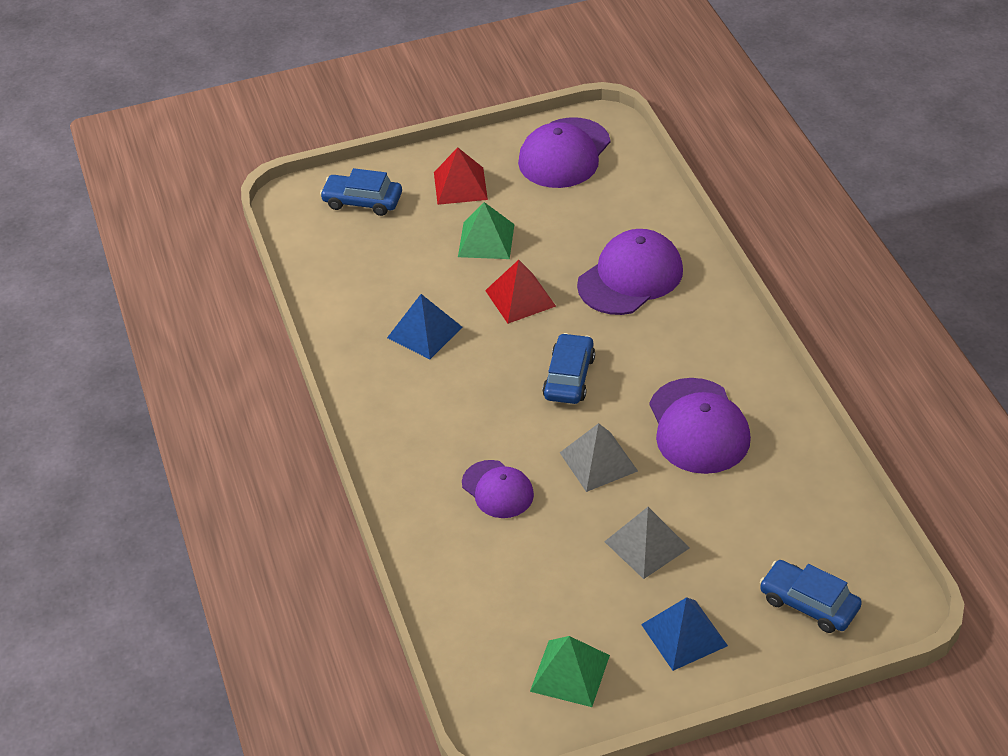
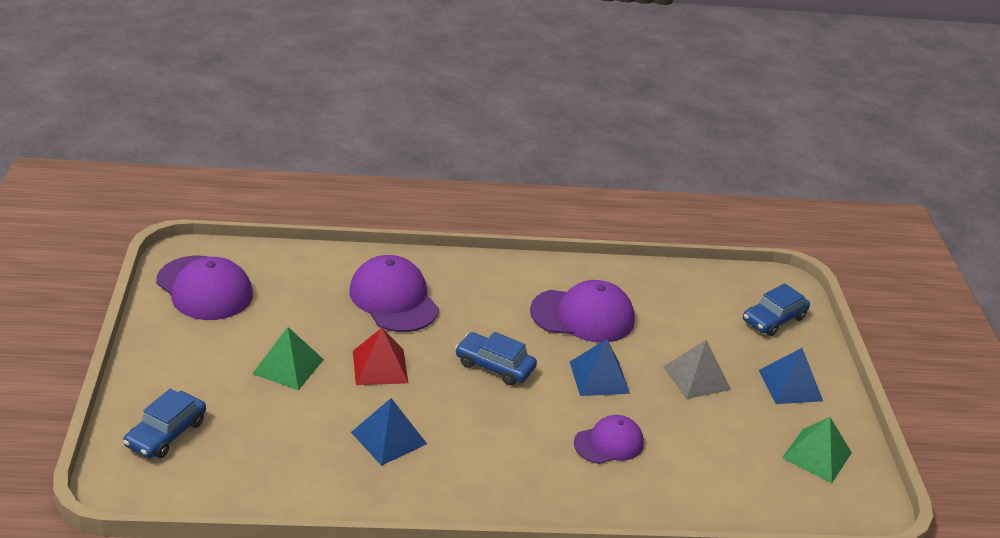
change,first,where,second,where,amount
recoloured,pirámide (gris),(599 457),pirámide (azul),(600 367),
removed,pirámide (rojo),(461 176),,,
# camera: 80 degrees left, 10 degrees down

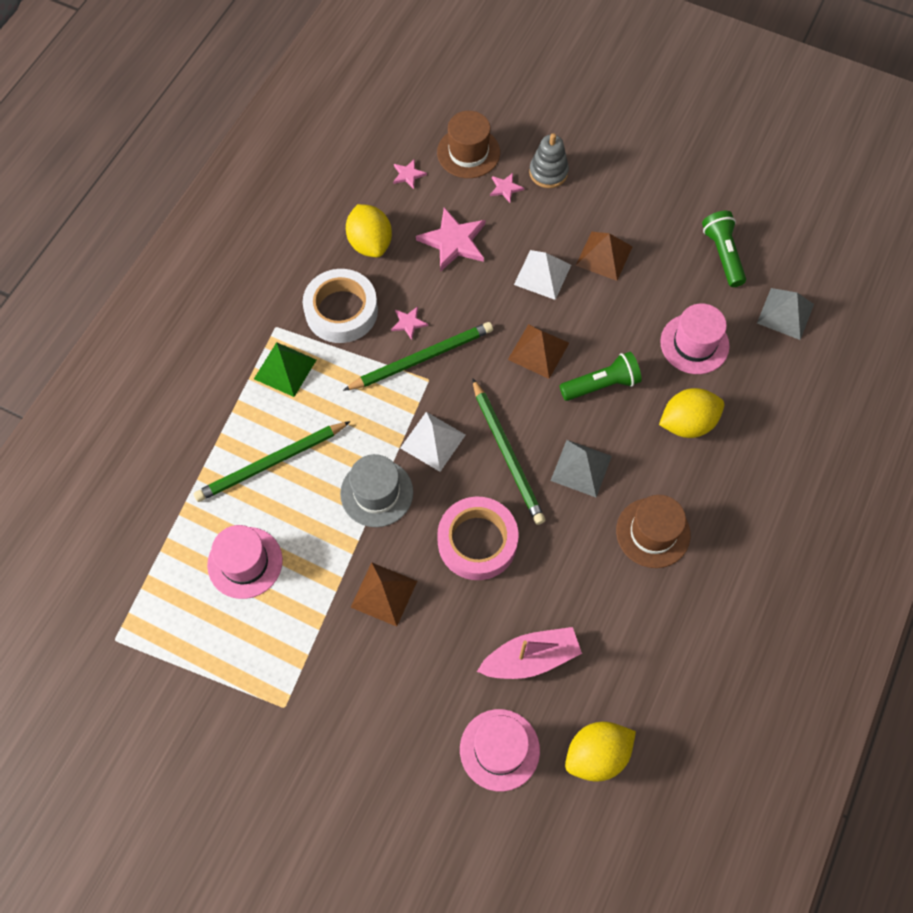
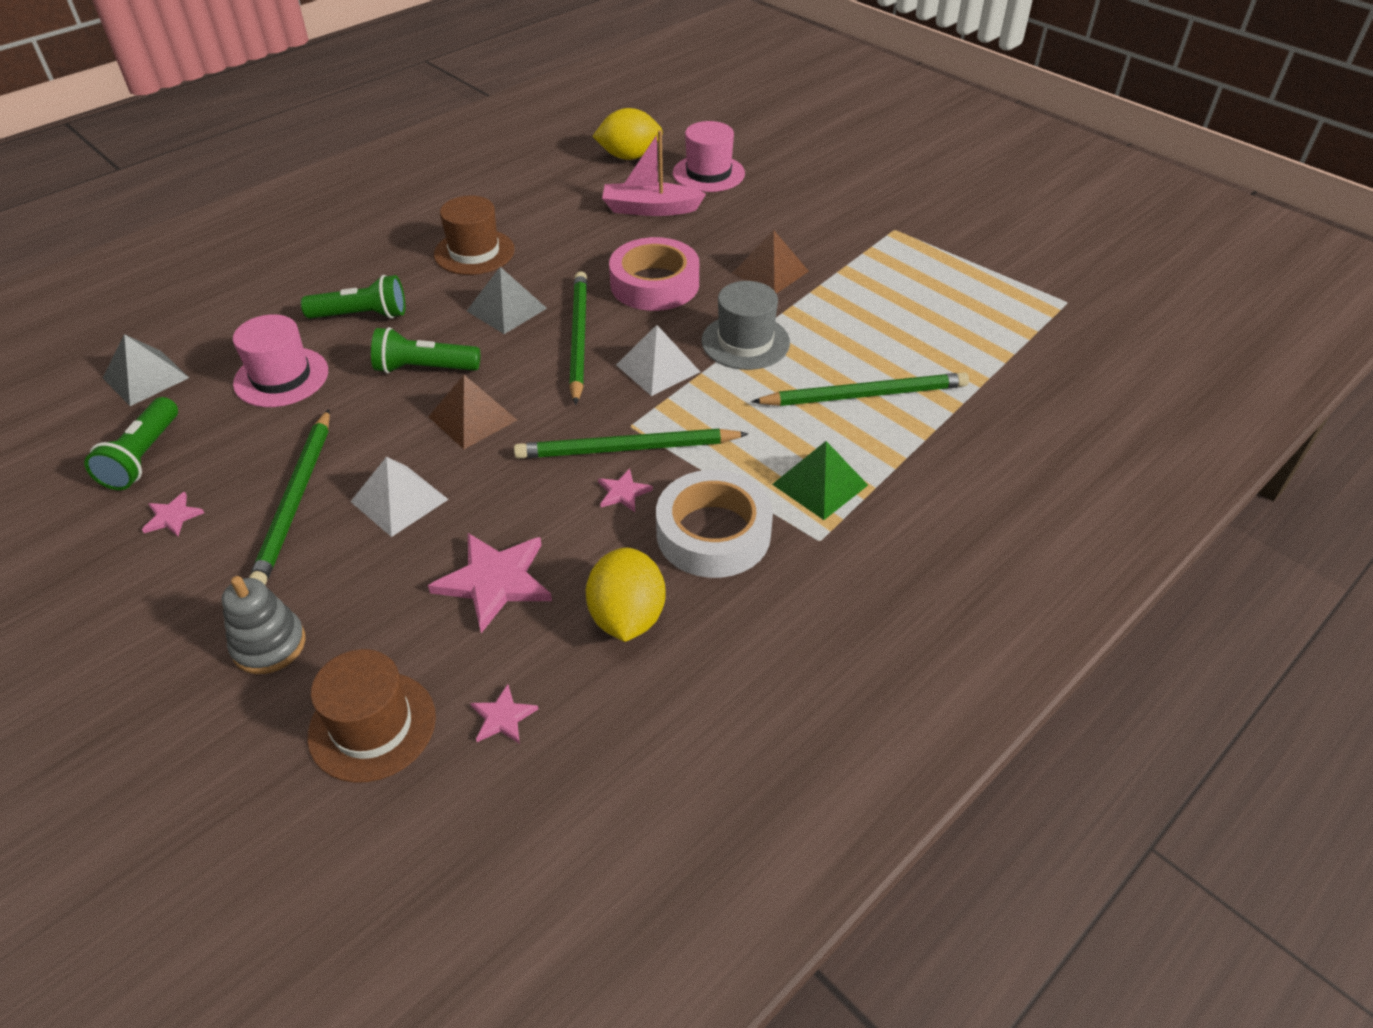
change,first,where,second,where,amount
moved,estrella (rosa),(507 188),,(173 514),
replaced,pirámide (marrón),(604 256),lápiz (verde),(289 497),
replaced,limón (amarillo),(691 413),lámpara de mano (verde),(353 297),
removed,sombrero (rosa),(245 562),,,
# camera: 160 degrees left, 20 degrees down

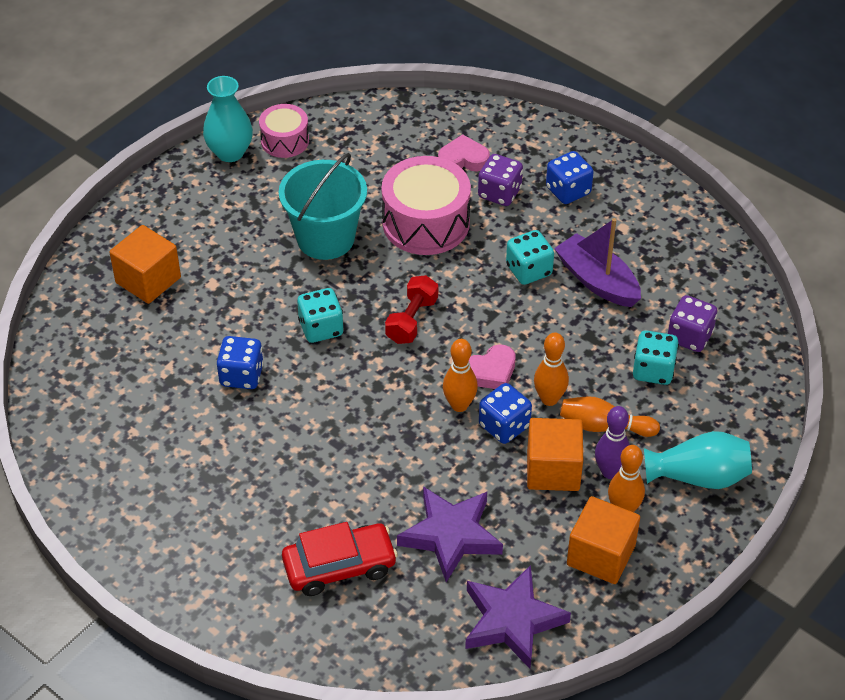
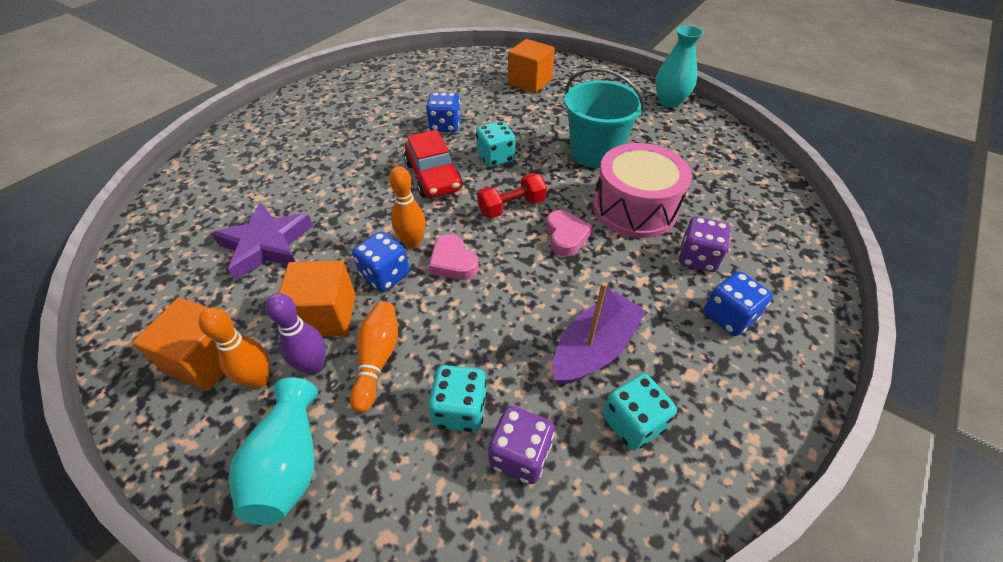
change,first,where,second,where,amount
moved,coche (rojo),(340 559),,(433 164),
turned,mancuerna (rojo),(411 309),,(512 195),45 degrees counterclockwise
moved,corazón (rosa),(464 153),,(569 233),
moved,dado (turquesa),(530 257),,(640 412),
removed,tambor (rosa),(284 131),,,
removed,estrella (morado),(518 617),,,
removed,bolo (naranja),(551 369),,,
# camera: 85 degrees right, 0 degrees up

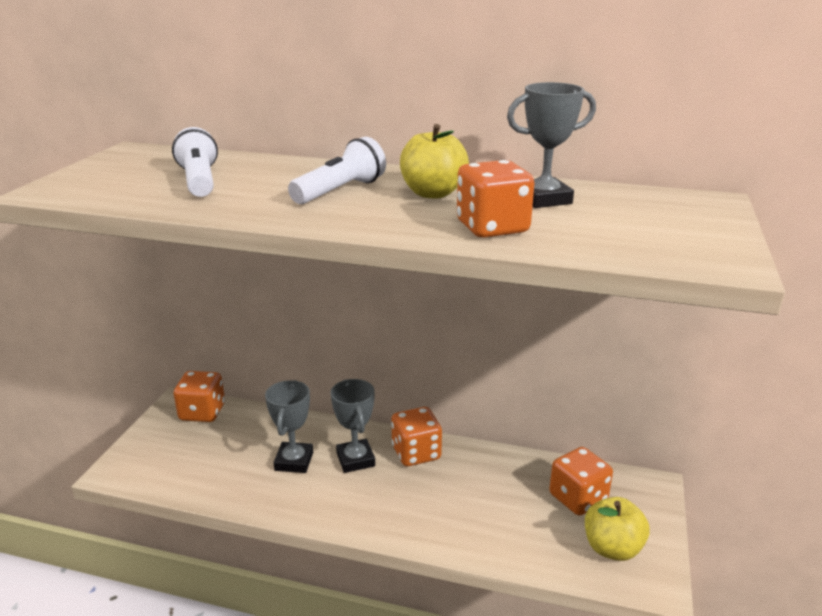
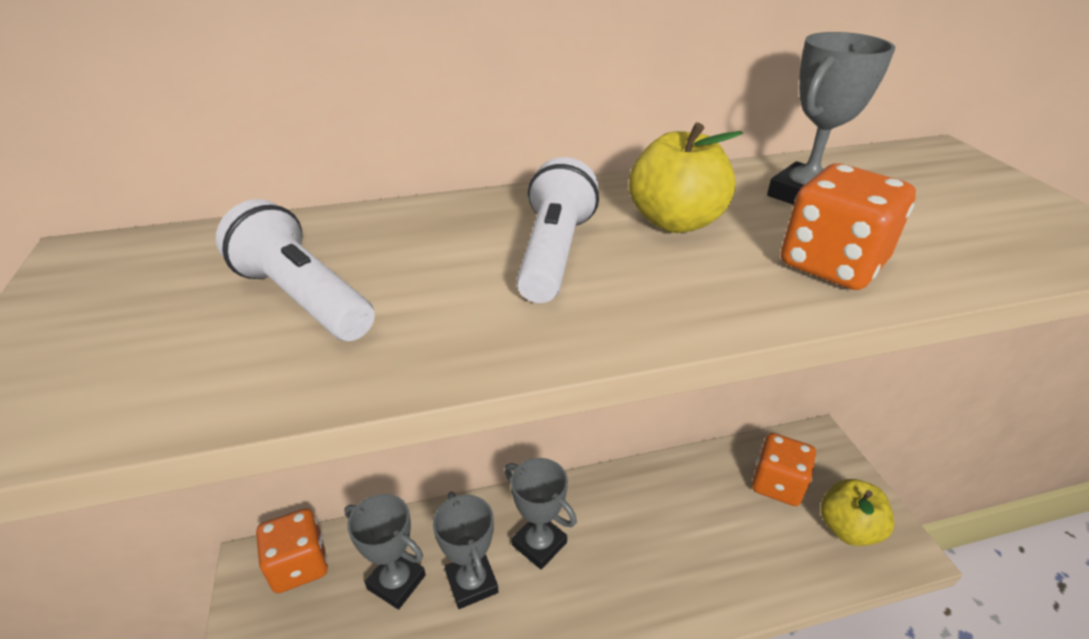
change,first,where,second,where,amount
added,,,trofeo (gris),(385 552),
removed,dado (naranja),(416 436),,,
# camera: 30 degrees left, 10 degrees up

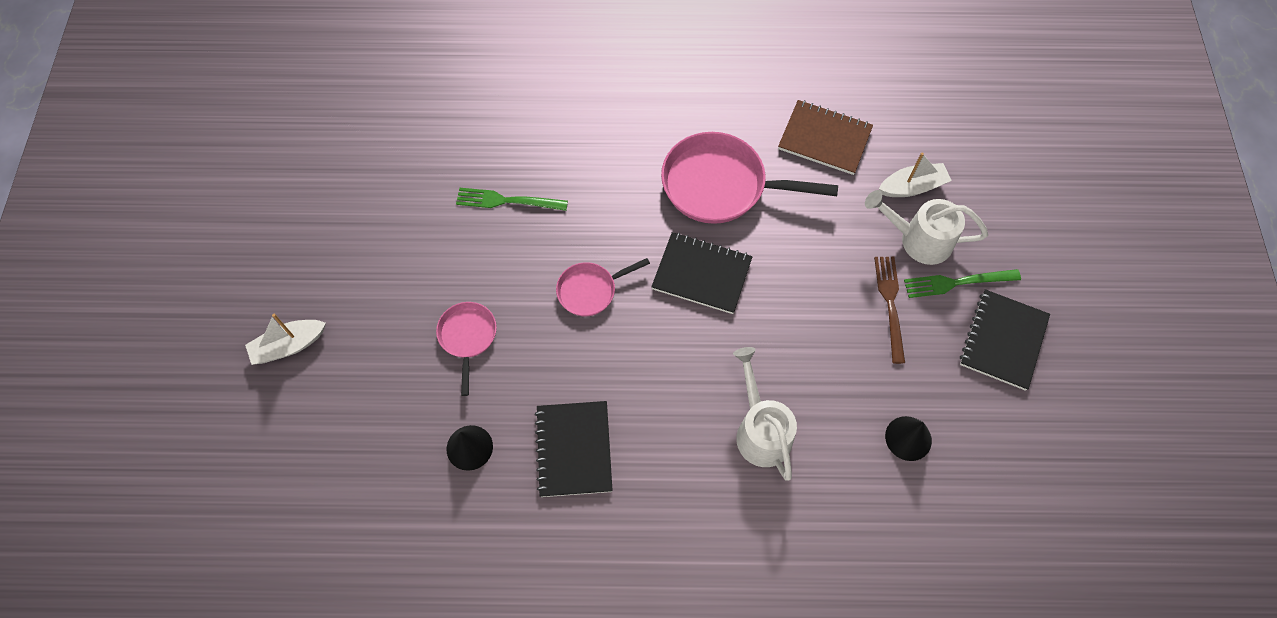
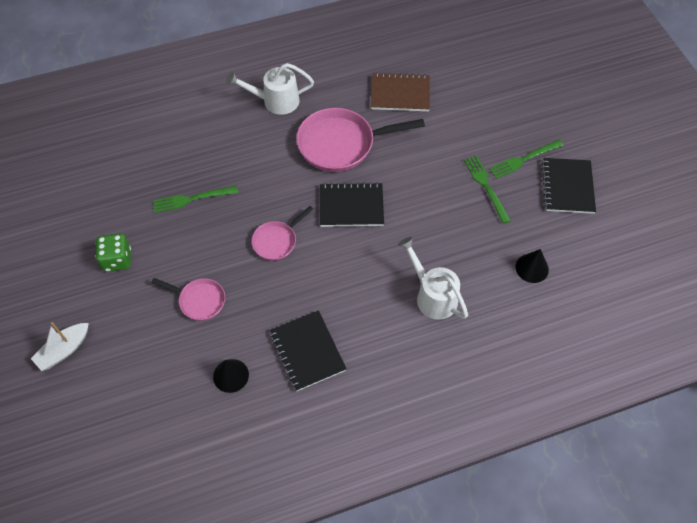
change,first,where,second,where,amount
added,,,dado (verde),(113 252),
turned,sartén (rosa),(466 349),,(188 299),135 degrees clockwise
moved,regadera (blanco),(926 227),,(270 89),
recoloured,tenedor (marrón),(889 310),tenedor (verde),(487 190),
removed,barco (blanco),(915 175),,,
# camera: 20 degrees left, 5 degrees down

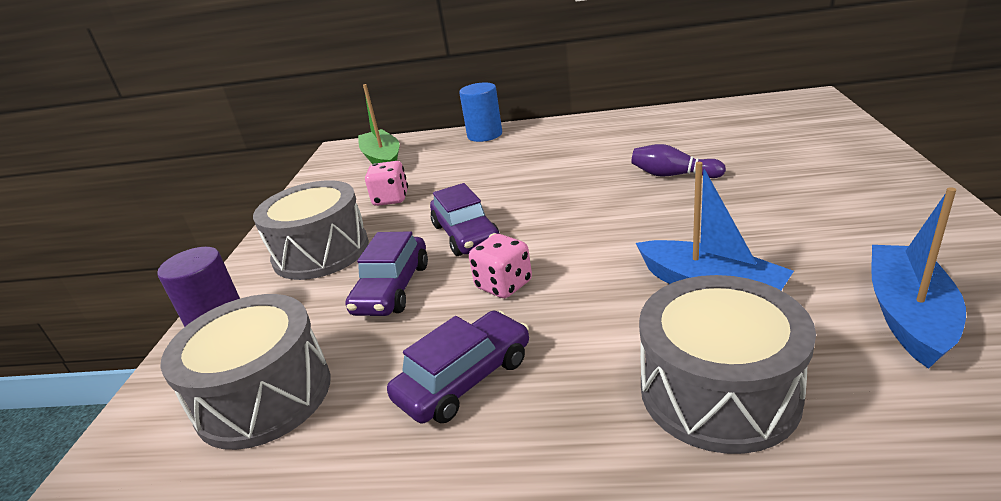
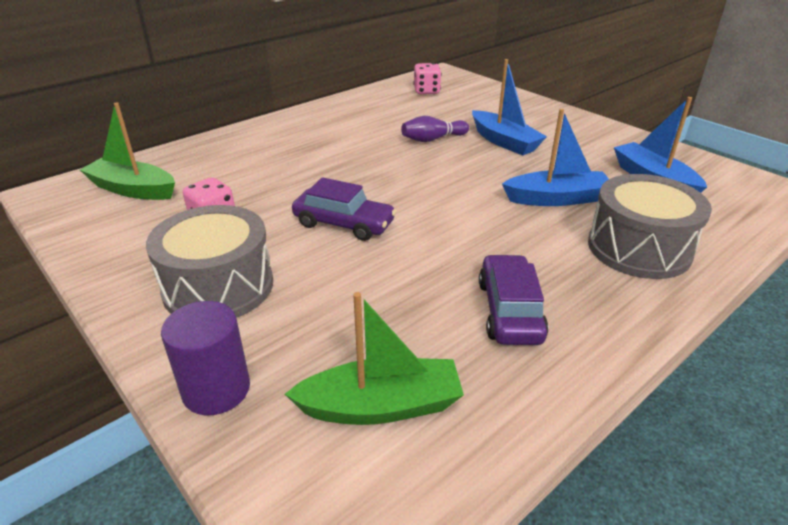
change,first,where,second,where,amount
replaced,tambor (gris),(245 372),barco (verde),(374 358),
moved,dado (rosa),(500 266),,(427 78),
added,,,barco (azul),(509 107),
removed,coche (morado),(387 273),,,
removed,cilindro (azul),(480 112),,,
# camera: 50 degrees left, 5 degrees up

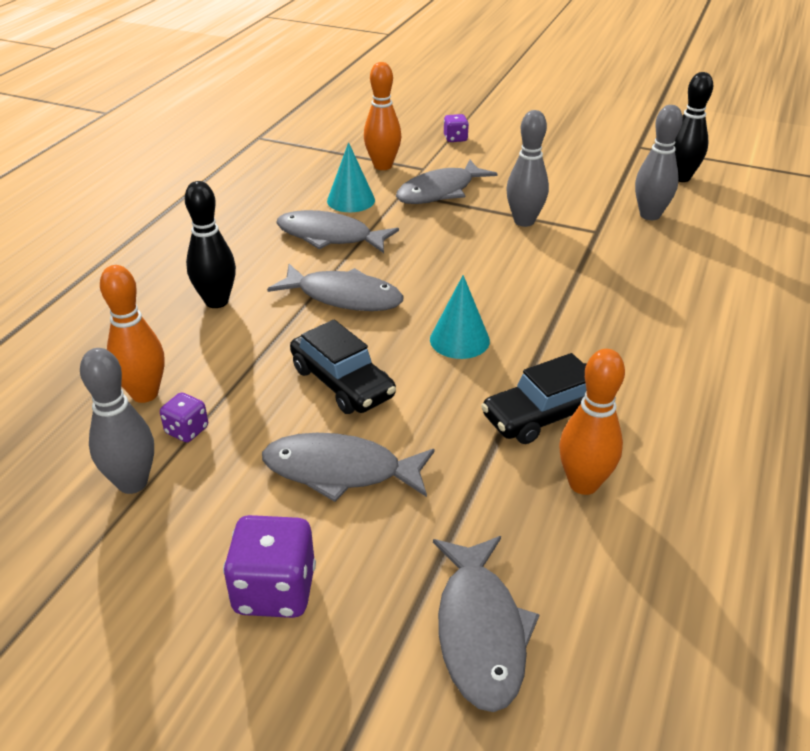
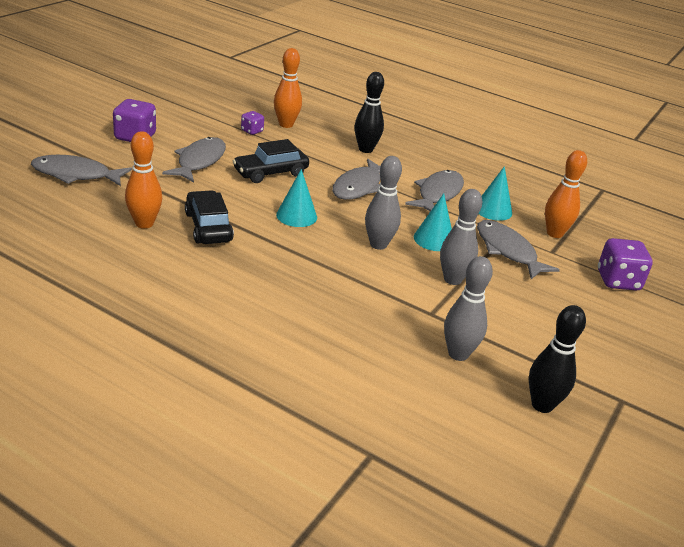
change,first,where,second,where,amount
moved,bolo (gris),(117 421),,(383 203),
added,,,cono (turquesa),(433 222),
resized,dado (morado),(456 128),,(625 264),x1.81
# camera: 95 degrees right, 5 degrees down

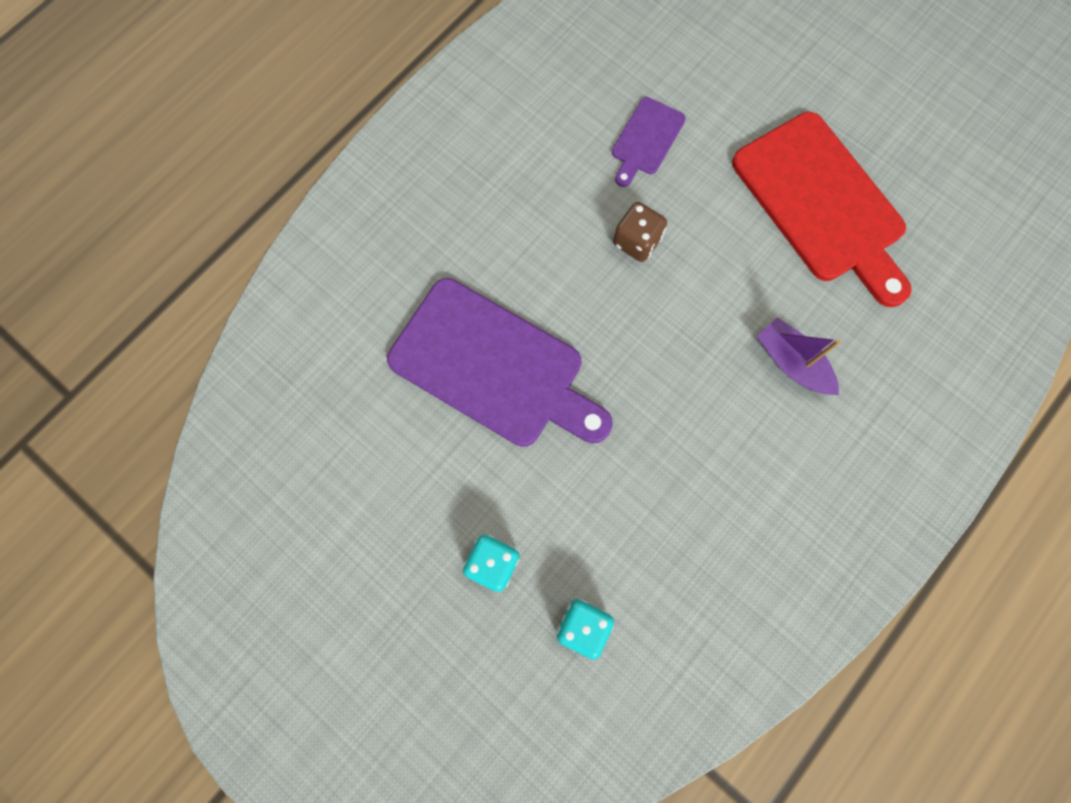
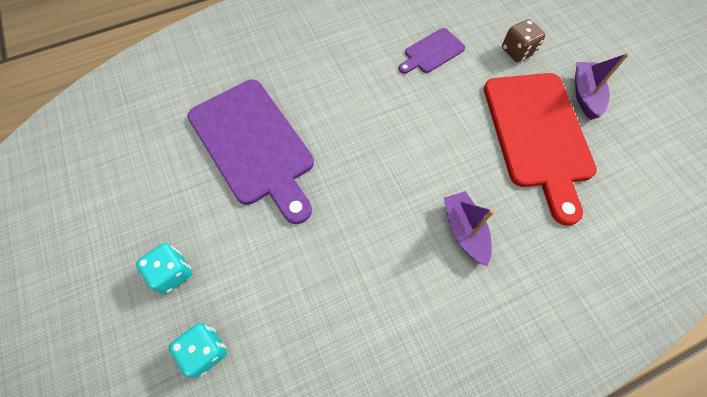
change,first,where,second,where,amount
moved,dado (marrón),(640 232),,(523 40),
added,,,barco (morado),(602 86),
# camera: 25 degrees right, 10 degrees down

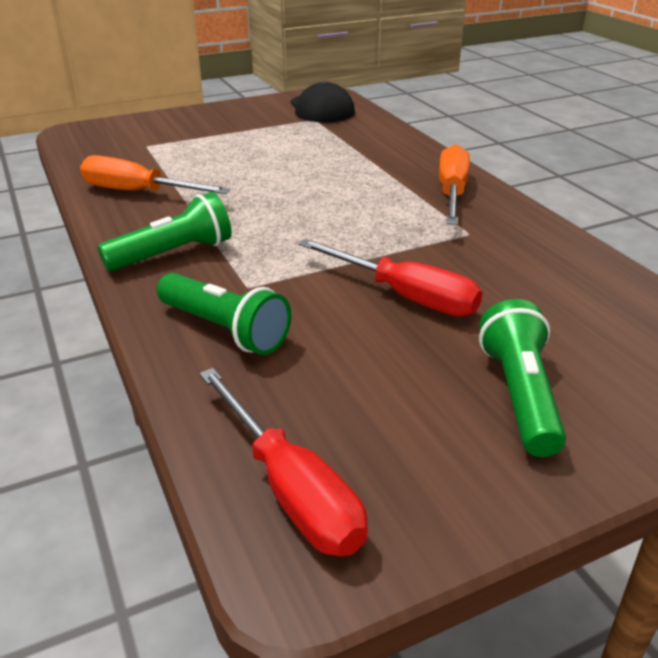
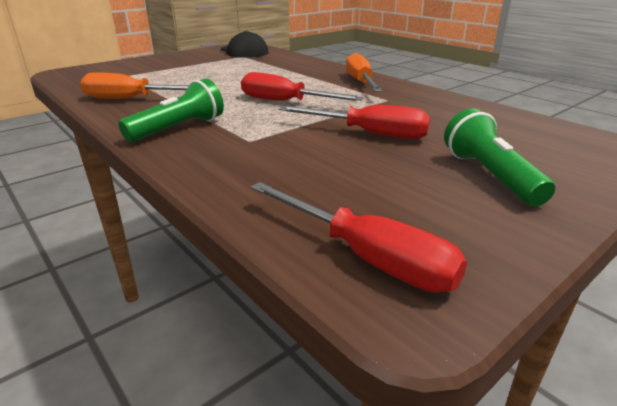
change,first,where,second,where,amount
added,,,destornillador (rojo),(302 86),
removed,lámpara de mano (verde),(224 314),,,
# camera: 15 degrees left, 5 degrees down

